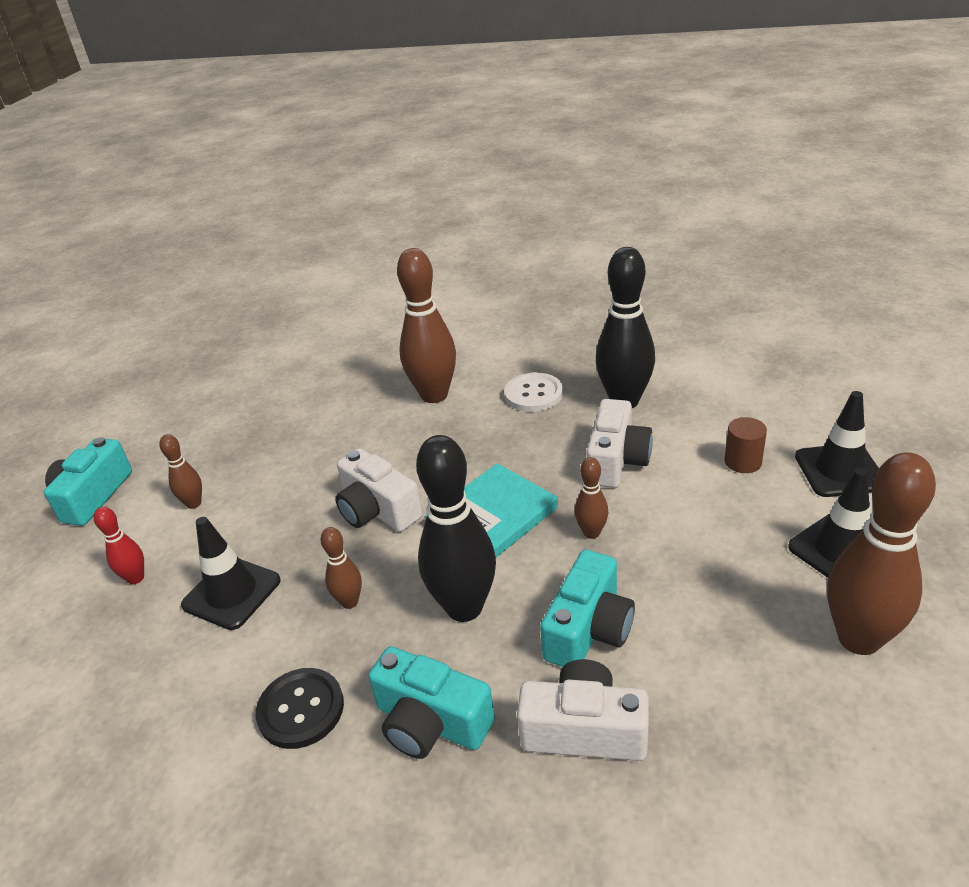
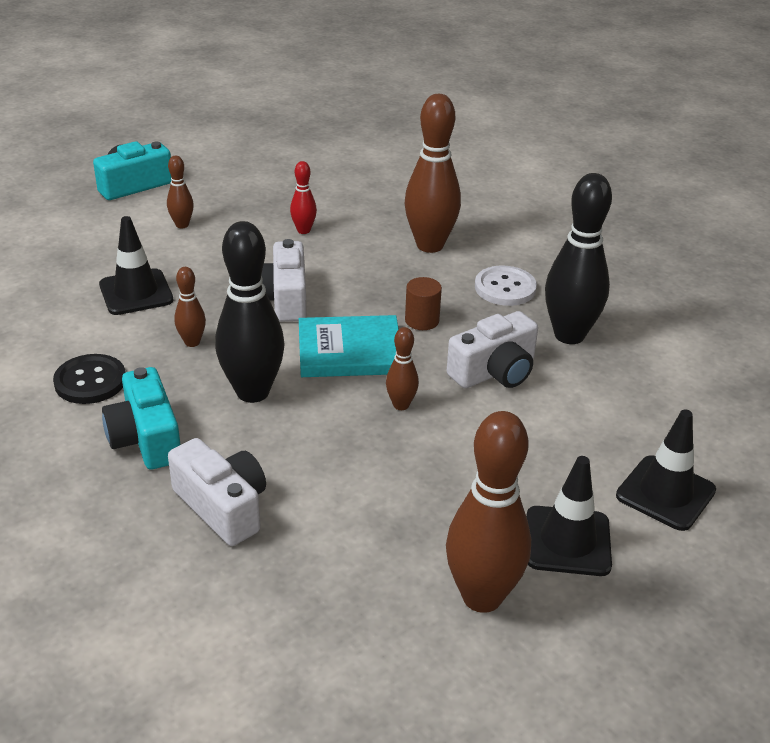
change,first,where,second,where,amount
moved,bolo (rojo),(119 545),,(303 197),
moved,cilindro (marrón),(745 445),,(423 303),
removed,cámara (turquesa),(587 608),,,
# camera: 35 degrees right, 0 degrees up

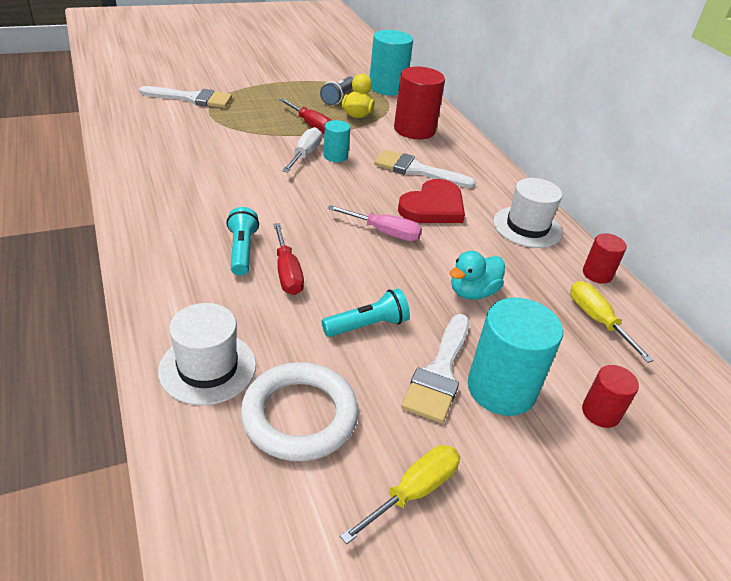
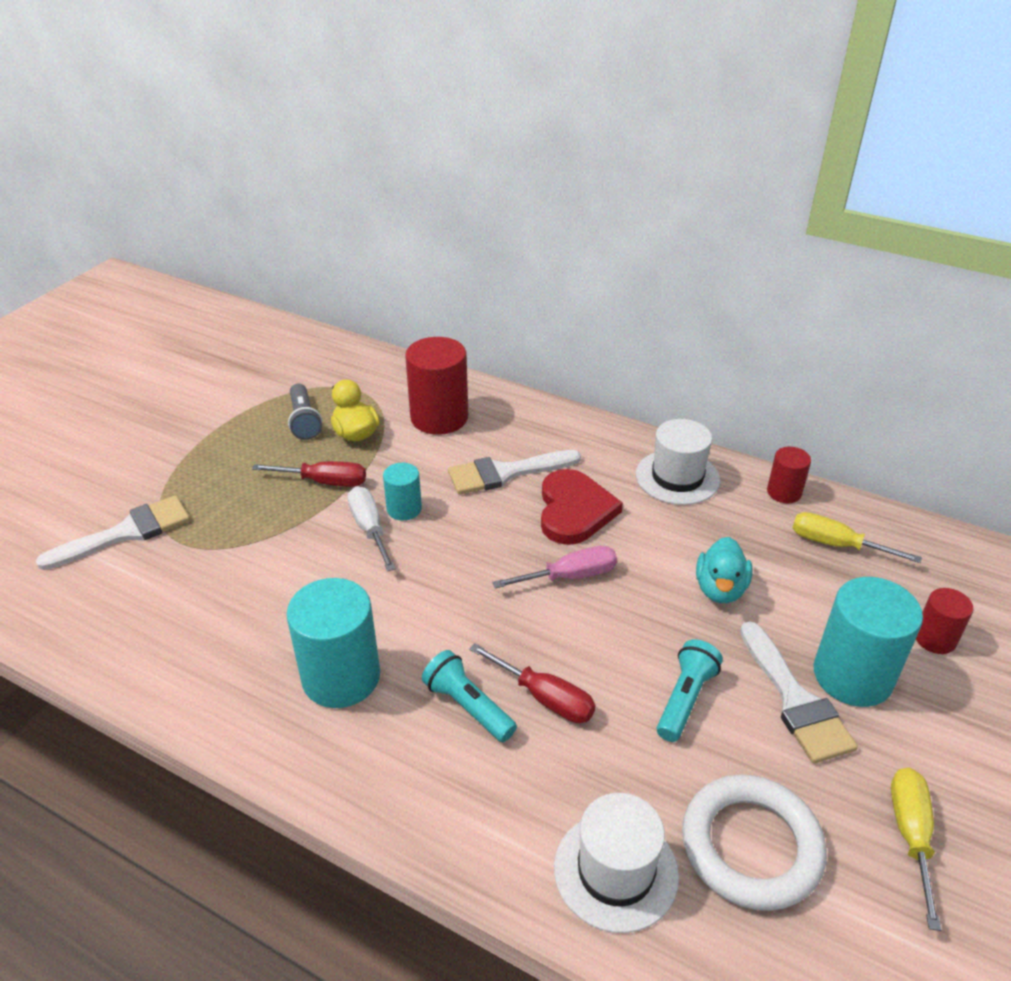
change,first,where,second,where,amount
moved,cilindro (turquesa),(391 63),,(333 643),
# camera: 35 degrees left, 0 degrees up

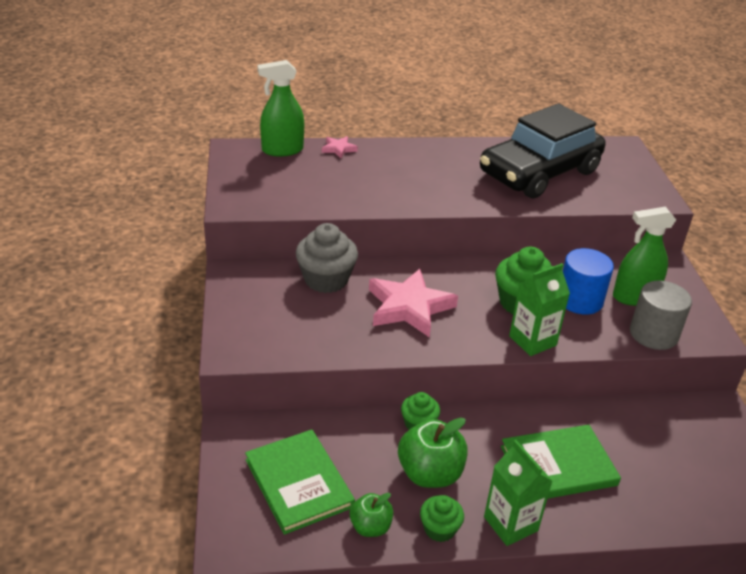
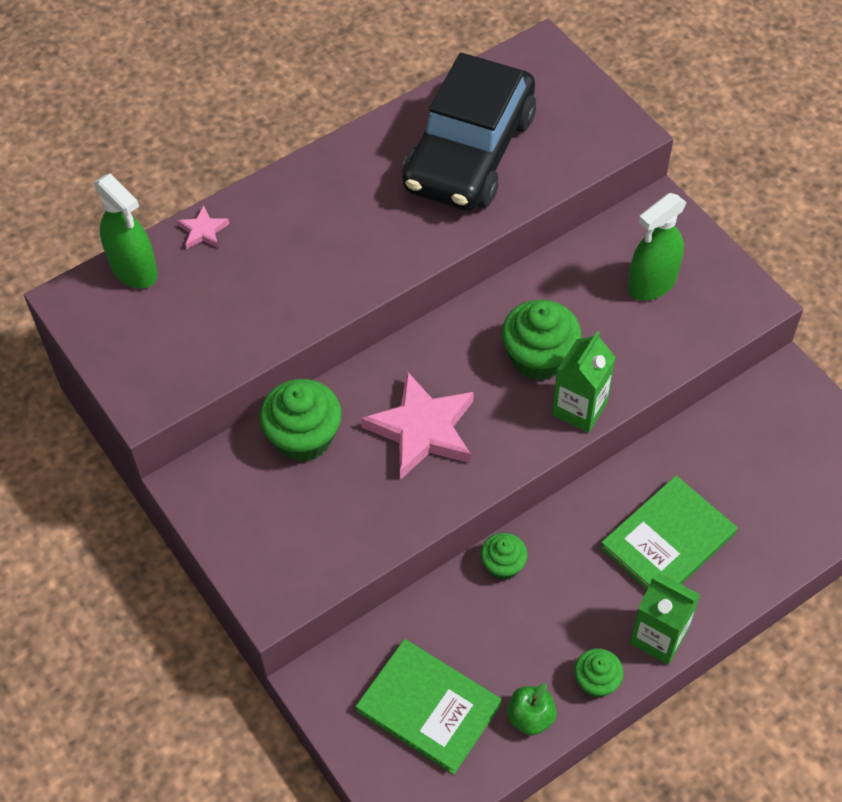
change,first,where,second,where,amount
turned,pulverizador (verde),(280 108),,(126 231),90 degrees counterclockwise
recoloured,magdalena (gris),(327 258),magdalena (verde),(300 420),
removed,manzana (verde),(433 453),,,
removed,cilindro (azul),(588 281),,,
removed,cilindro (gris),(661 315),,,
# camera: 25 degrees left, 20 degrees up

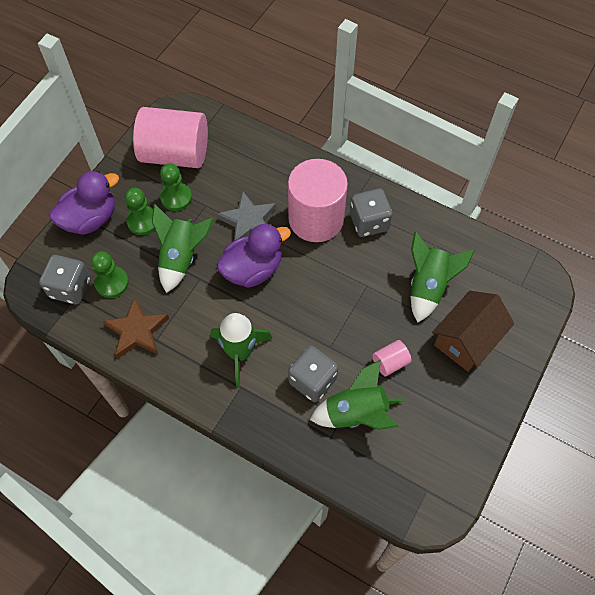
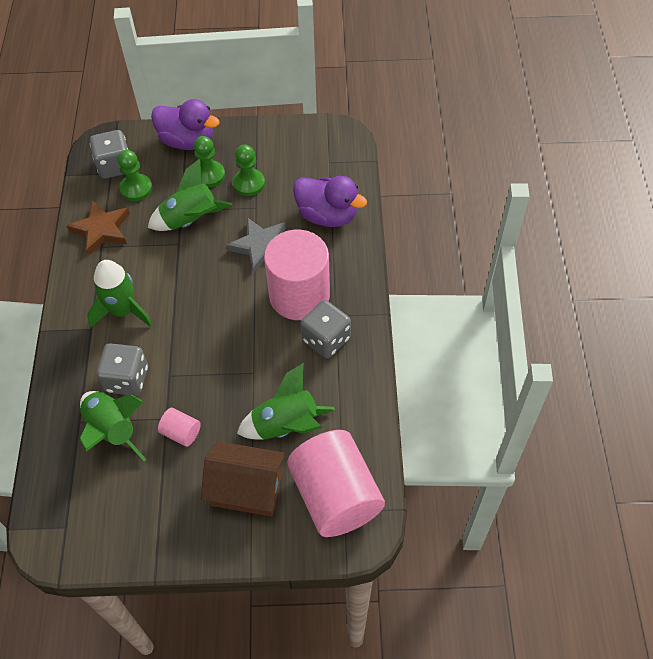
change,first,where,second,where,amount
moved,cilindro (rosa),(170 137),,(336 483),
moved,pato (morado),(254 255),,(330 201),
# camera: 60 degrees right, 5 degrees down

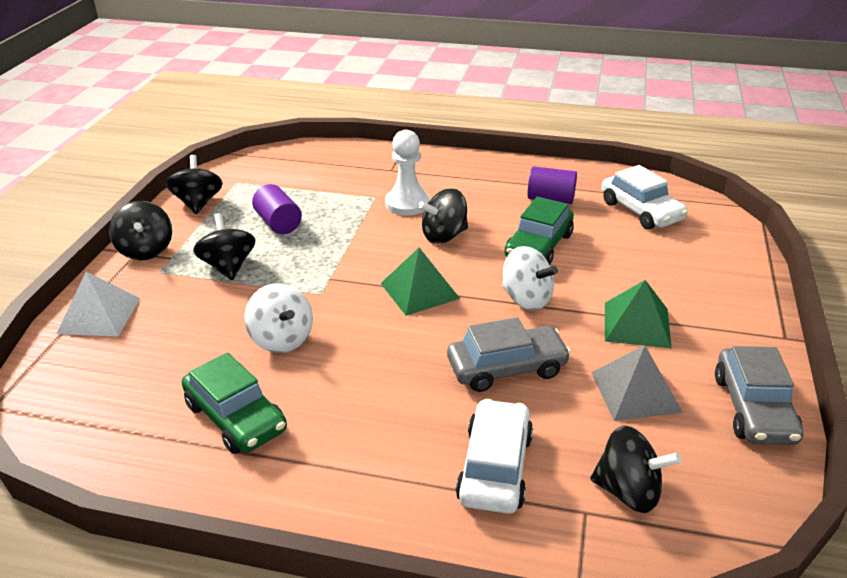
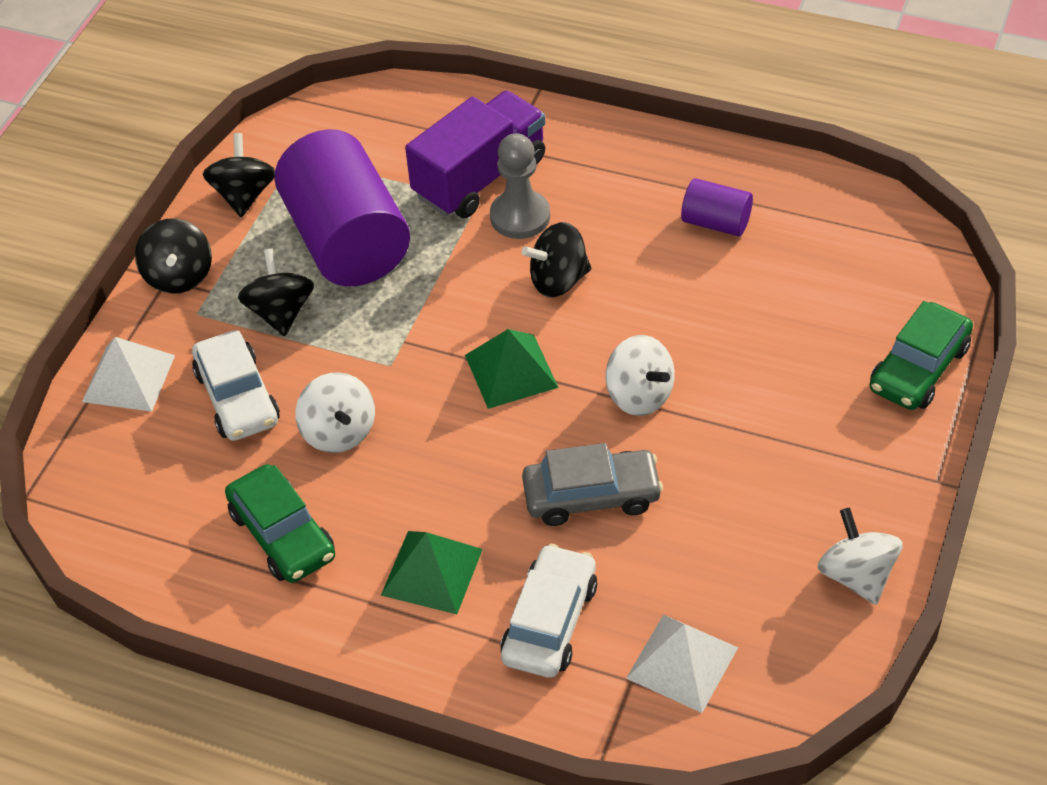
change,first,where,second,where,amount
moved,coche (blanco),(645 197),,(236 385),
resized,cilindro (morado),(277 209),,(342 207),x2.15
moved,pirámide (verde),(638 314),,(432 572),
added,,,camión (morado),(475 154),
recoloured,peón (blanco),(407 172),peón (gris),(520 186),
replaced,peonza (negro),(636 469),pirámide (blanco),(682 664),
replaced,coche (gris),(759 395),peonza (blanco),(860 556),
moved,coche (verde),(539 231),,(921 355),
removed,pirámide (gris),(637 383),,,
# camera: 10 degrees right, 15 degrees up

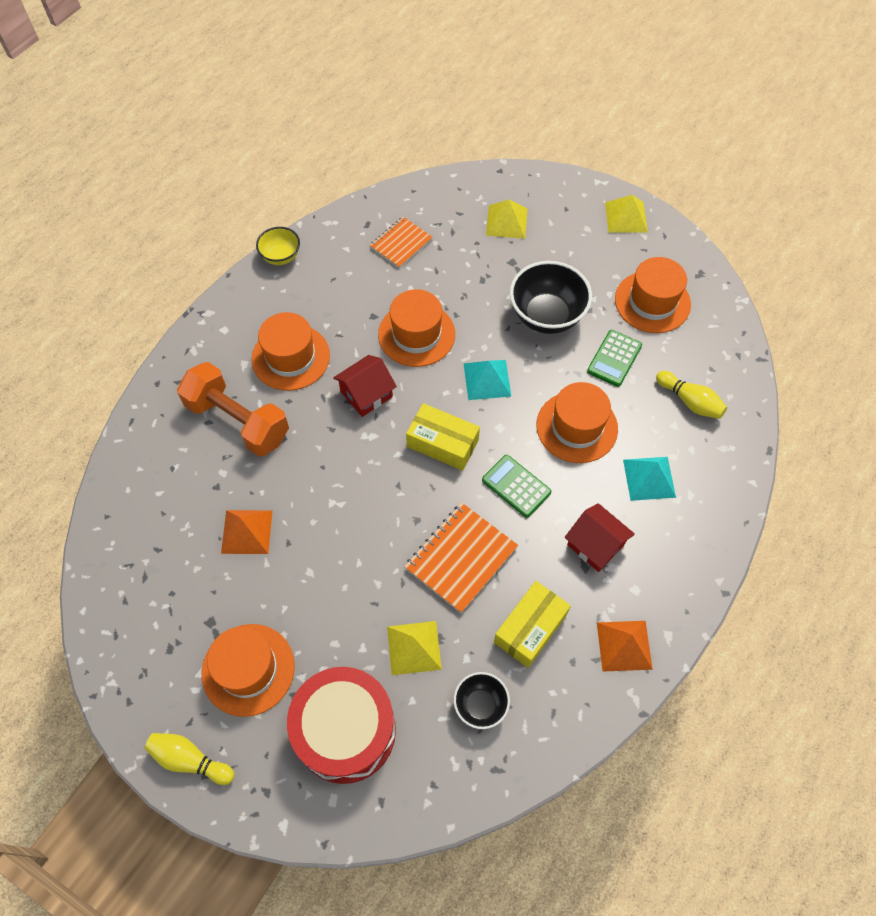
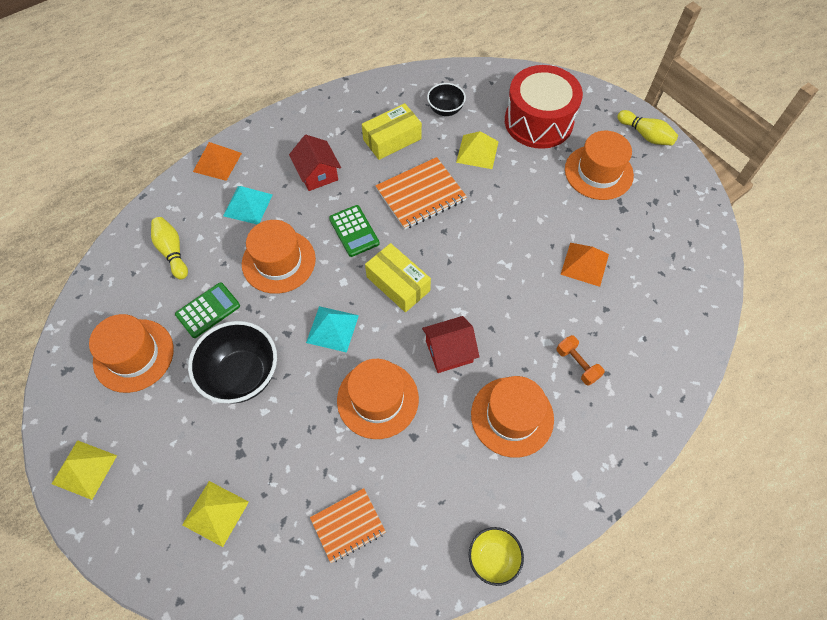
change,first,where,second,where,amount
moved,pirámide (naranja),(625 646),,(217 161),
resized,mancuerna (naranja),(233 409),,(580 360),x0.46
# camera: 160 degrees left, 0 degrees up

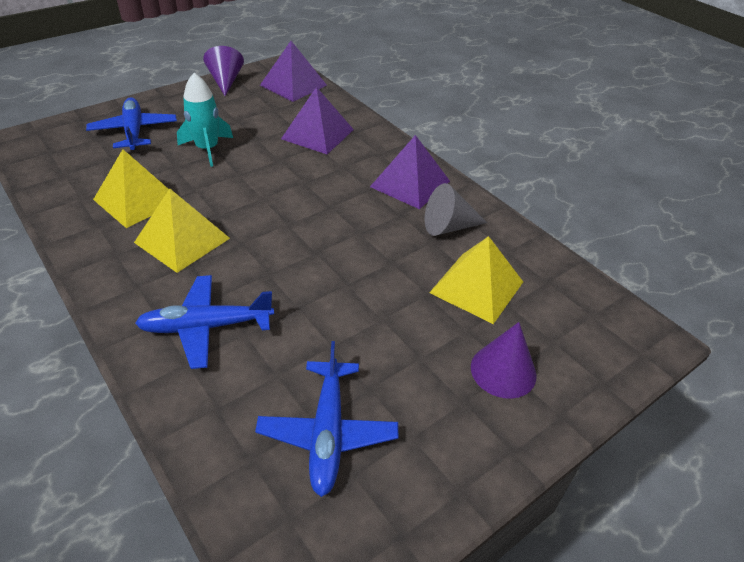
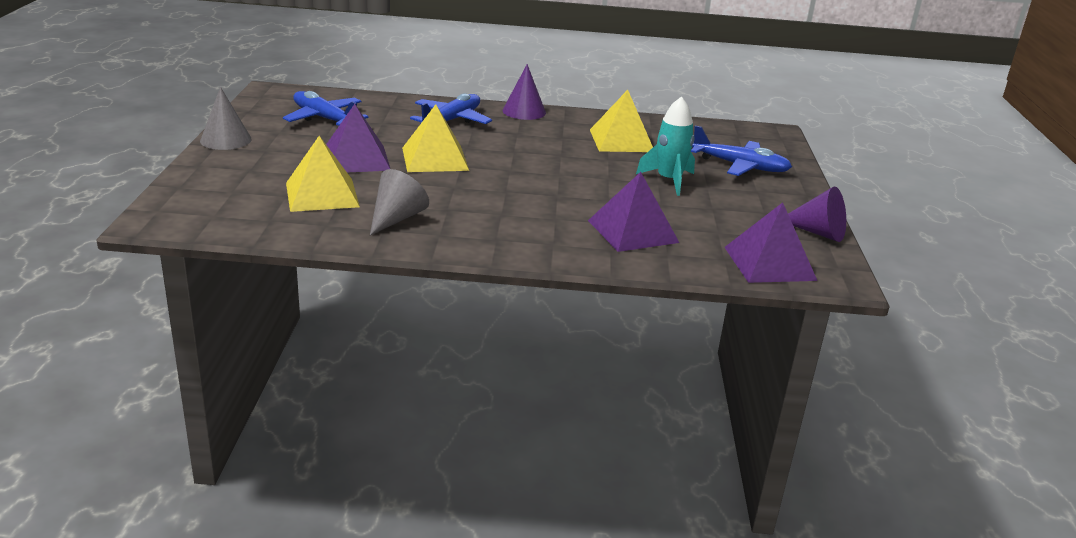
change,first,where,second,where,amount
added,,,cono (gris),(226 118),
moved,pirámide (morado),(410 172),,(358 138),
moved,pirámide (amarillo),(182 231),,(435 138),
moved,cono (morado),(504 360),,(524 92),
# camera: 130 degrees right, 15 degrees down

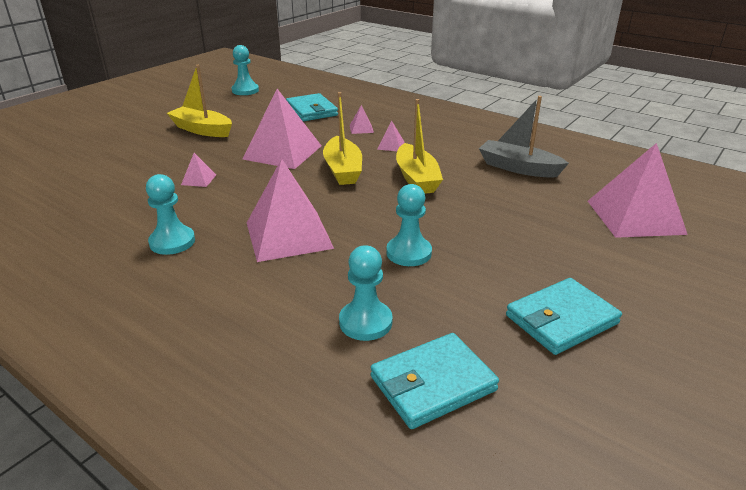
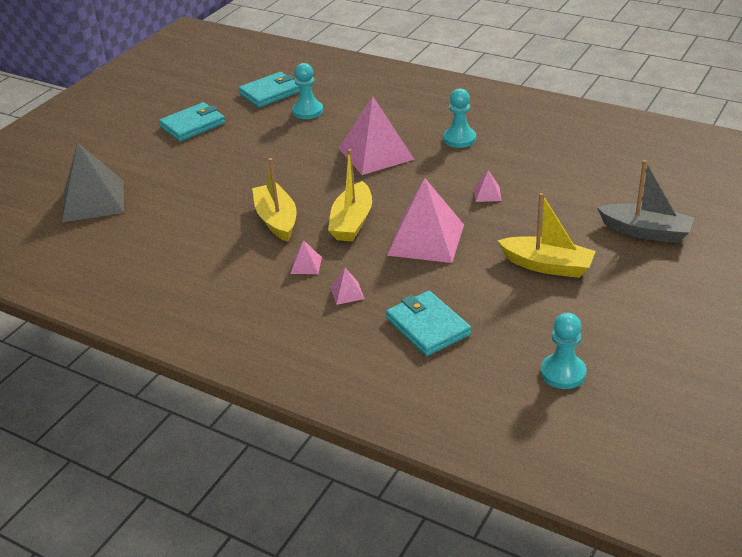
change,first,where,second,where,amount
recoloured,pirámide (rosa),(638 190),pirámide (gris),(93 182),
turned,barco (amarillo),(342 138),,(350 195),150 degrees counterclockwise
moved,barco (gris),(524 137),,(645 201),
removed,peón (turquesa),(409 225),,,
# camera: 175 degrees right, 5 degrees up

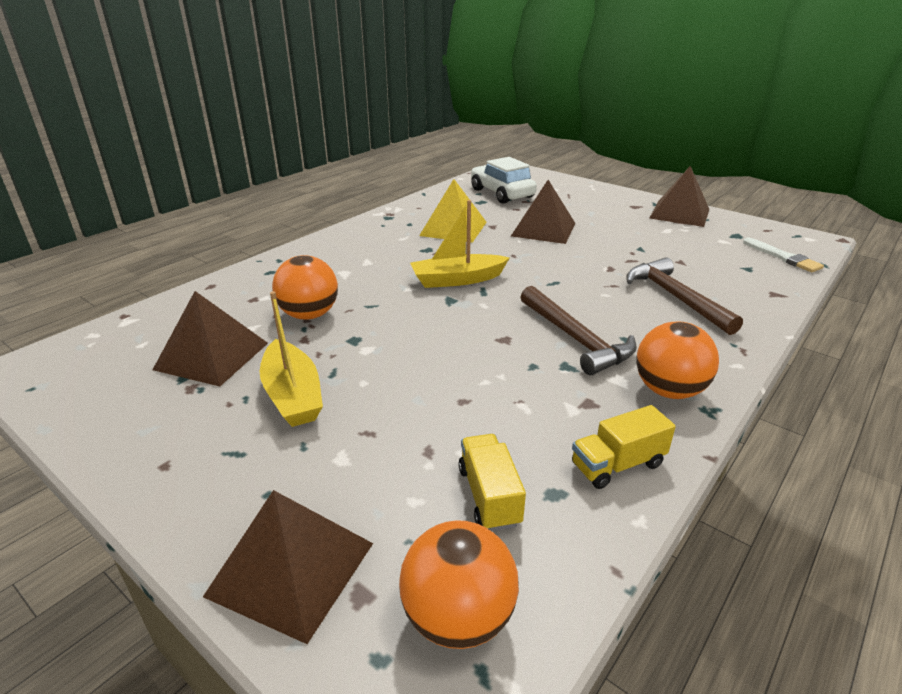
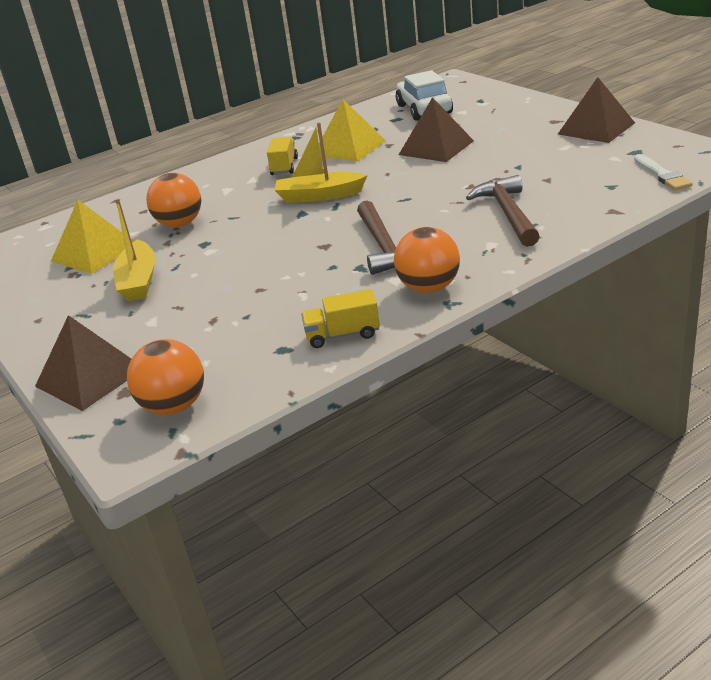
change,first,where,second,where,amount
recoloured,pirámide (marrón),(210 338),pirámide (amarillo),(92 237),
moved,camión (amarillo),(492 482),,(282 156),
# camera: 20 degrees right, 0 degrees up

